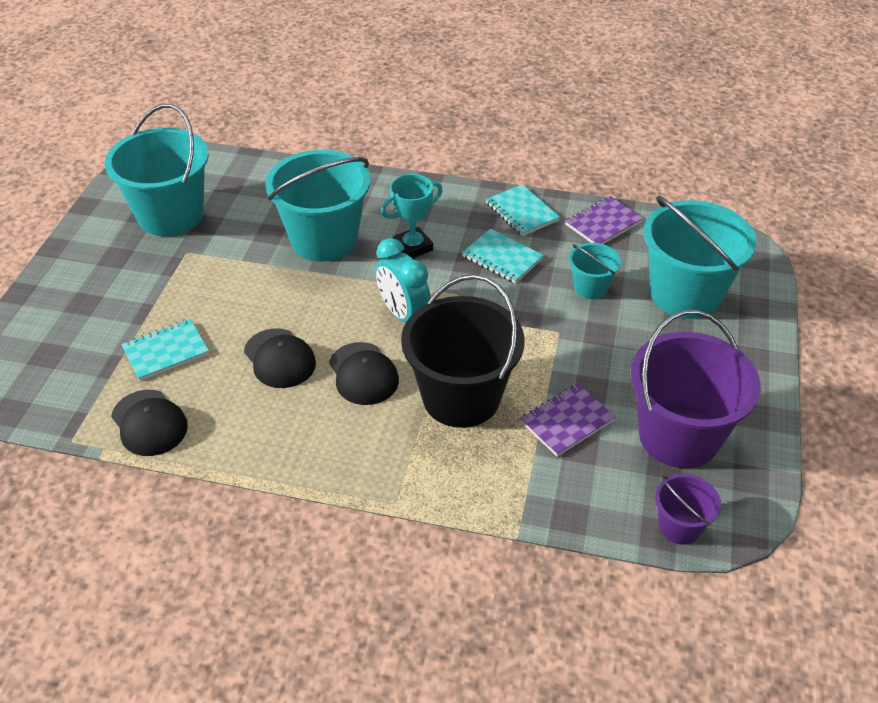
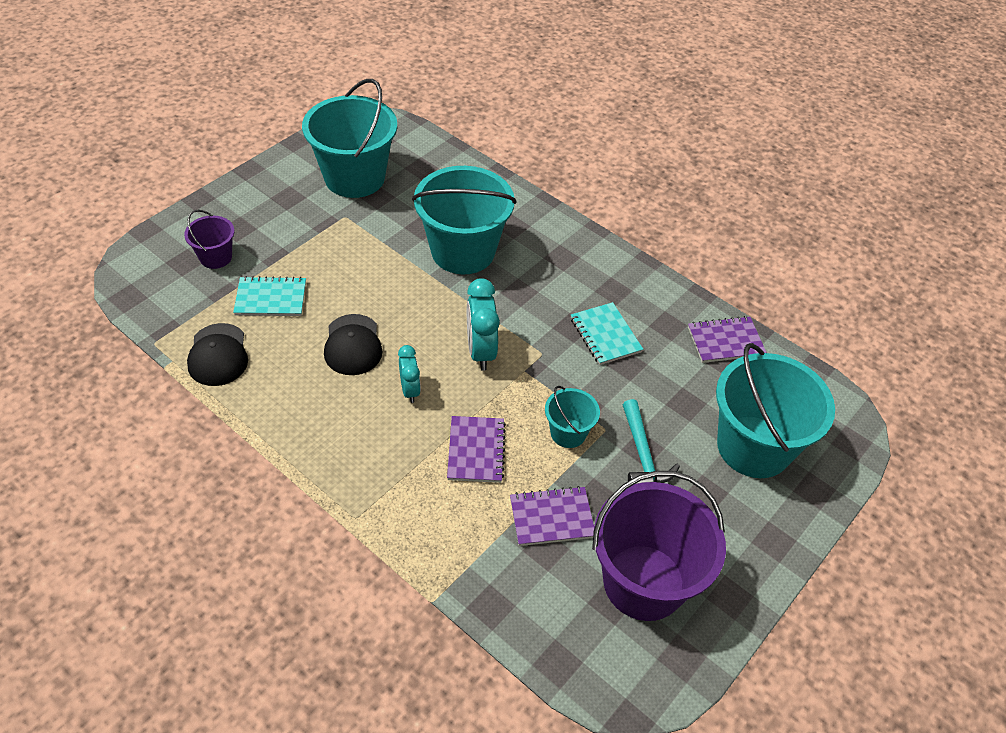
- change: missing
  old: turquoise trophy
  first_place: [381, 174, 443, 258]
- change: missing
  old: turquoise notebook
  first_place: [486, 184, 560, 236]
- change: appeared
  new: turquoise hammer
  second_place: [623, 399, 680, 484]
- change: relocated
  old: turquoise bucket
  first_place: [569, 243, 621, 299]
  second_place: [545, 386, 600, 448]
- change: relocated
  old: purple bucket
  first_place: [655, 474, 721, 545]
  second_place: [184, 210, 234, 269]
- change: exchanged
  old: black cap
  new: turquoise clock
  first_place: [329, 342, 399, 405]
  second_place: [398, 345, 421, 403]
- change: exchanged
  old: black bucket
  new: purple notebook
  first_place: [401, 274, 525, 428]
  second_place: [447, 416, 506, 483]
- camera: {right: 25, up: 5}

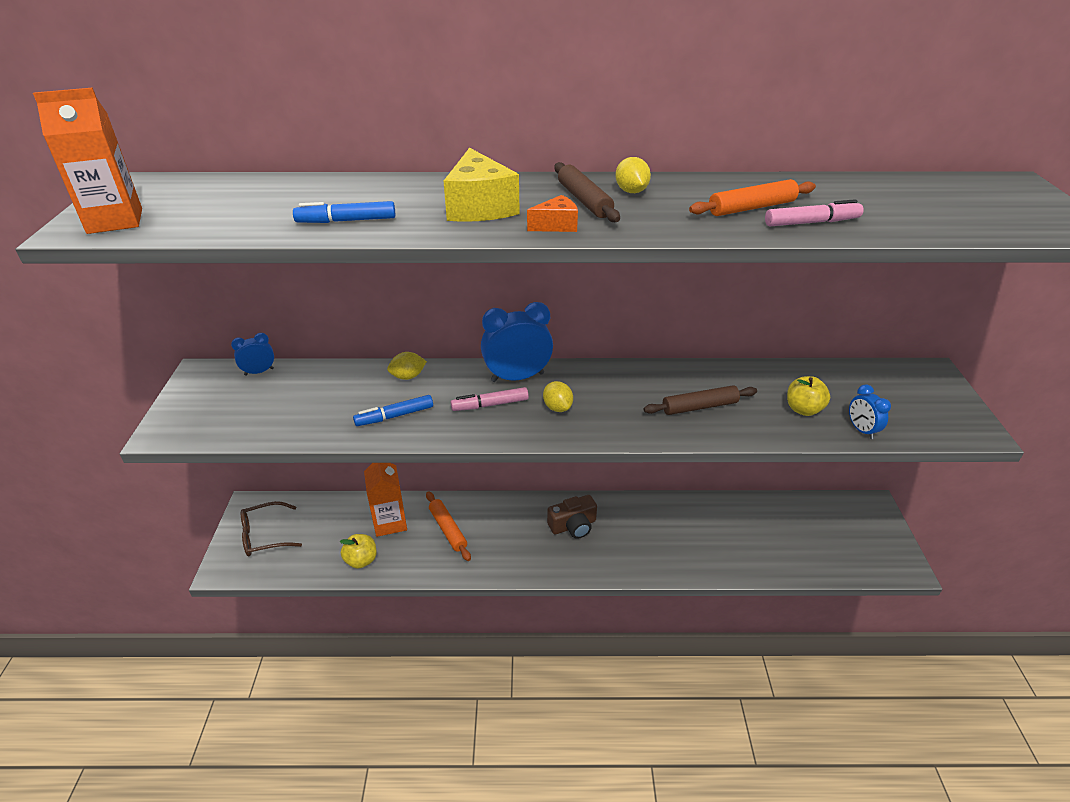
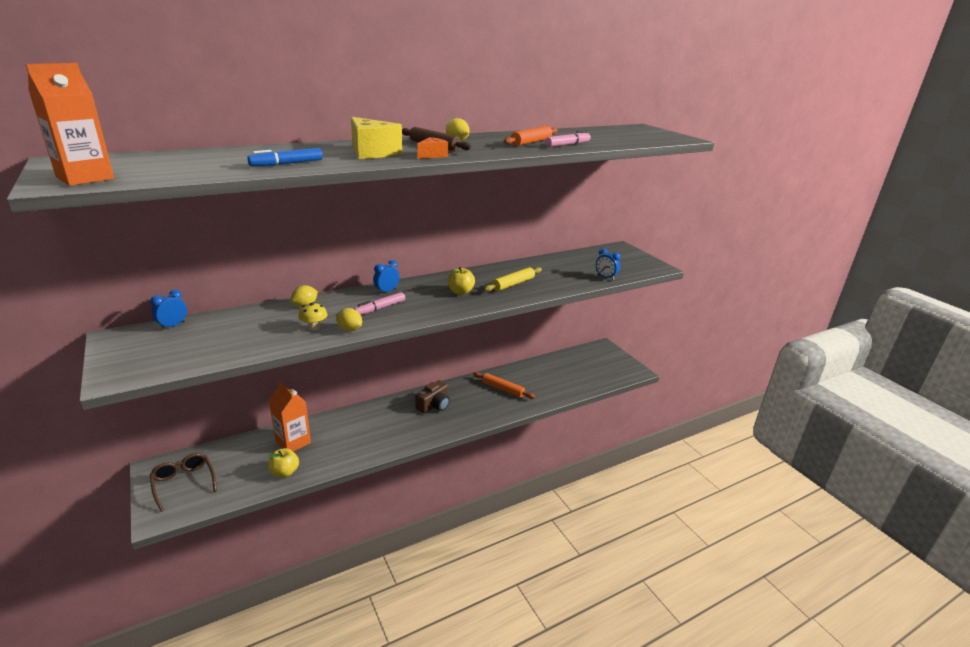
- change: relocated
  old: orange rolling pin
  first_place: [426, 491, 471, 561]
  second_place: [473, 372, 535, 399]
- change: relocated
  old: yellow lemon
  first_place: [543, 381, 573, 412]
  second_place: [336, 308, 362, 331]
- change: relocated
  old: yellow apple
  first_place: [787, 376, 830, 416]
  second_place: [448, 267, 475, 295]
- change: exchanged
  old: blue marker
  new: yellow mushroom
  first_place: [353, 395, 433, 426]
  second_place: [298, 302, 327, 331]
- change: colour
  old: brown rolling pin
  new: yellow rolling pin
  first_place: [644, 385, 757, 415]
  second_place: [484, 267, 542, 292]
- change: spun
  old: brown glasses
  first_place: [241, 501, 302, 556]
  second_place: [150, 453, 217, 512]
  degrees: 105
- change: size
  old: blue clock
  first_place: [481, 302, 553, 382]
  second_place: [373, 260, 399, 294]
  factor: 0.53
- camera: {right: -30, up: -10}

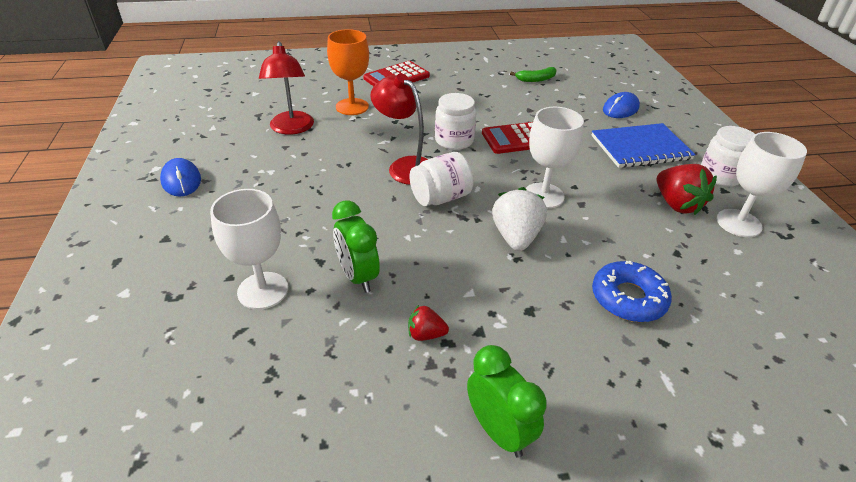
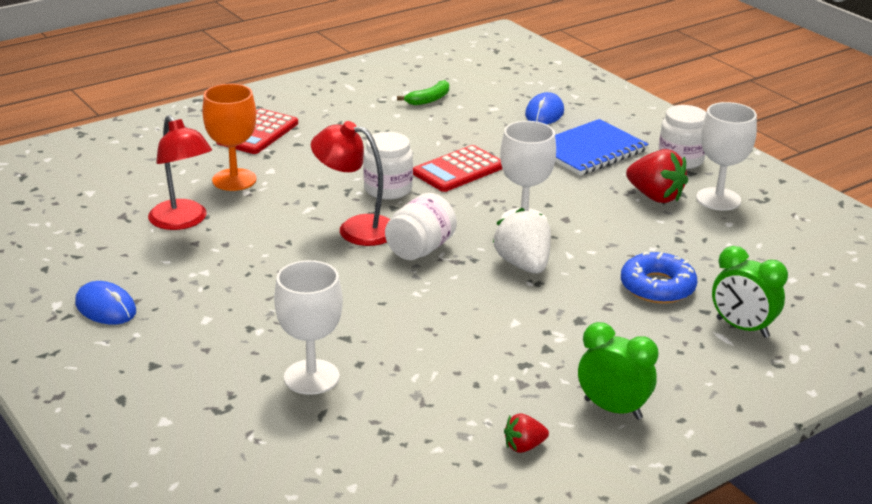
- change: relocated
  old: green clock
  first_place: [332, 200, 380, 293]
  second_place: [712, 246, 788, 338]
- change: relocated
  old: red strawberry
  first_place: [408, 305, 449, 341]
  second_place: [504, 413, 549, 453]
- camera: {right: -25, up: -10}

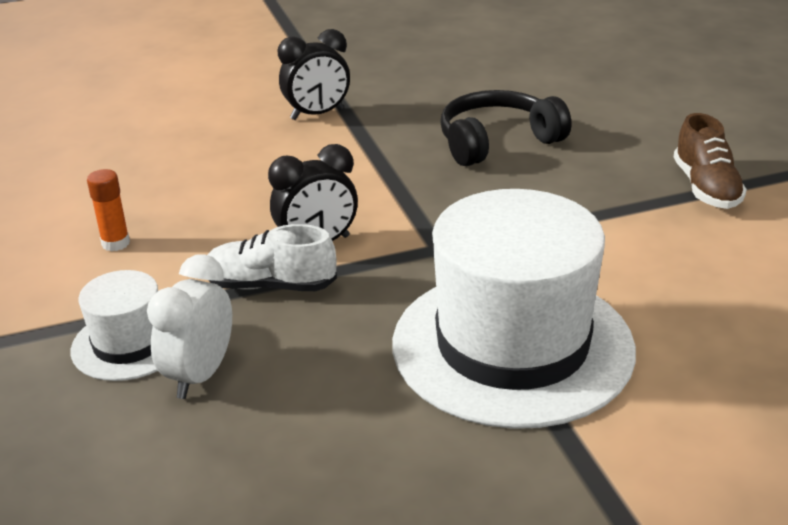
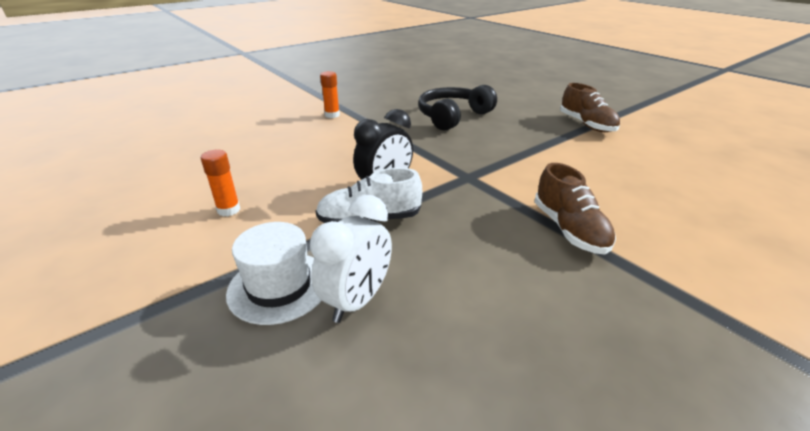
- change: exchanged
  old: black clock
  new: orange glue stick
  first_place: [278, 29, 350, 120]
  second_place: [320, 71, 340, 118]
- change: exchanged
  old: white hat
  new: brown shoe
  first_place: [392, 189, 636, 429]
  second_place: [534, 163, 616, 254]
- change: spun
  old: white clock
  first_place: [147, 254, 232, 399]
  second_place: [310, 195, 392, 323]
  degrees: -150
- camera: {right: -20, up: 0}

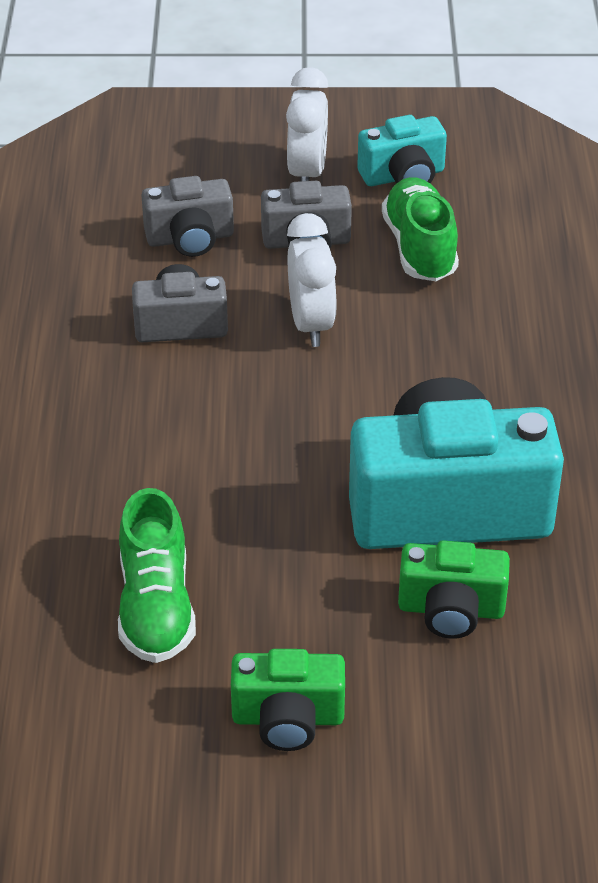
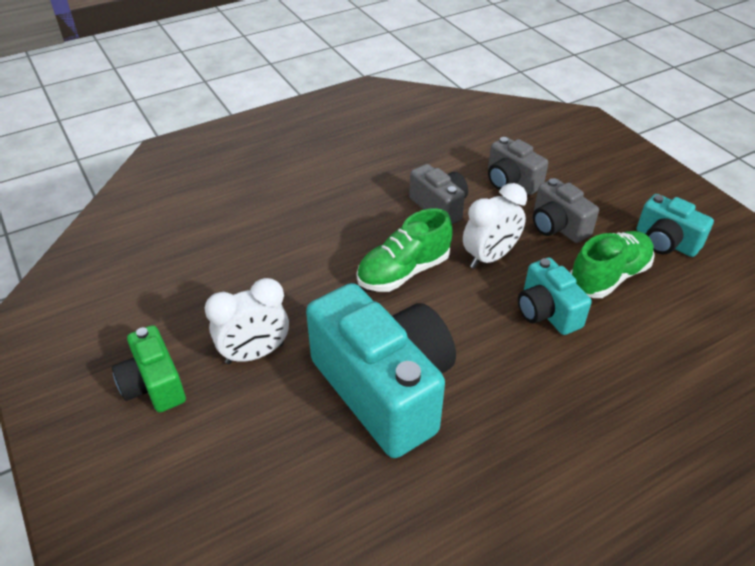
- change: missing
  old: green camera
  first_place: [398, 540, 510, 639]
- change: appeared
  new: turquoise camera
  second_place: [518, 257, 592, 335]
- change: relocated
  old: green shoe
  first_place: [118, 488, 196, 663]
  second_place: [357, 208, 453, 292]
- change: relocated
  old: white clock
  first_place: [286, 67, 328, 181]
  second_place: [205, 278, 289, 364]
- camera: {right: 60, up: 0}

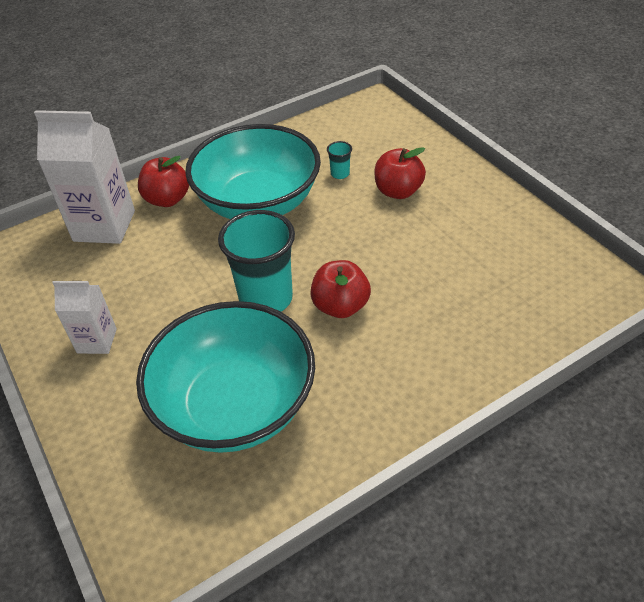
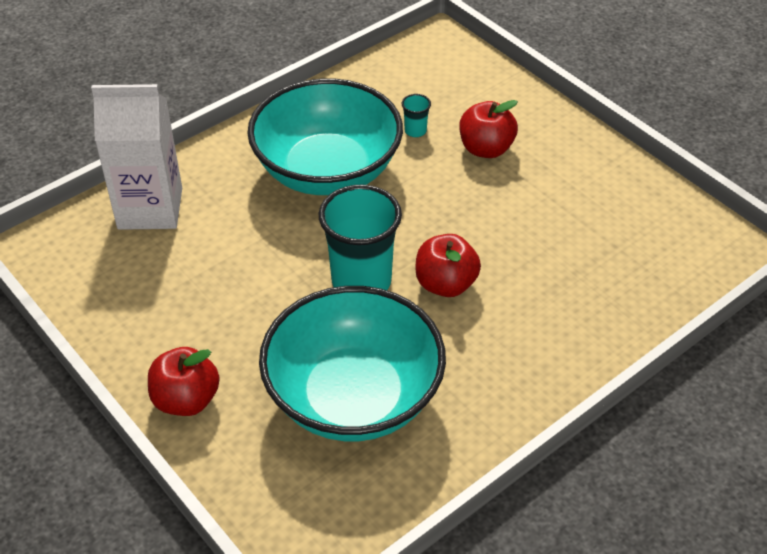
- change: missing
  old: white carton
  first_place: [52, 281, 117, 354]
- change: relocated
  old: red apple
  first_place: [138, 156, 189, 207]
  second_place: [148, 347, 220, 416]
- camera: {right: -10, up: 0}

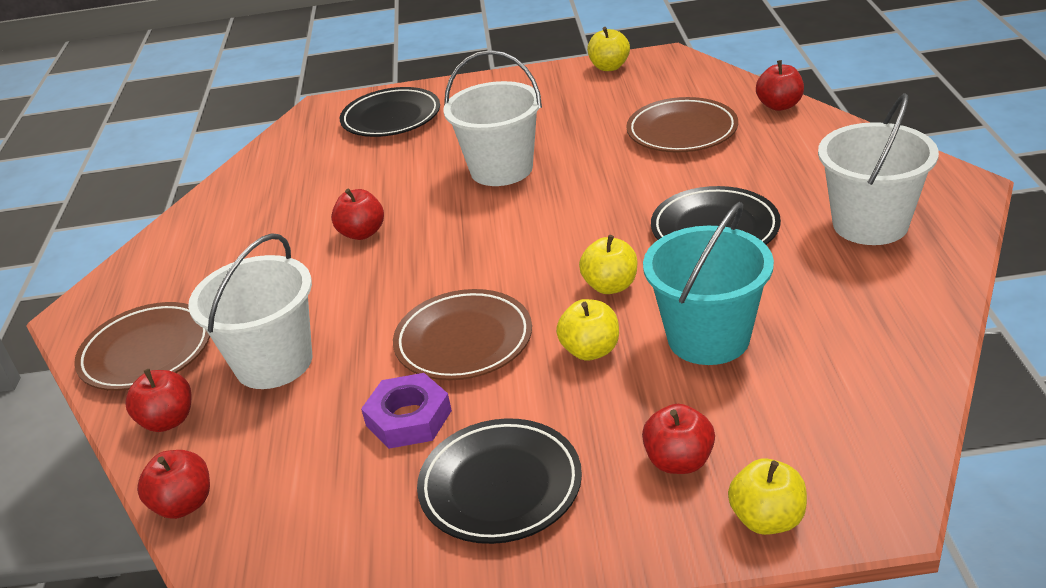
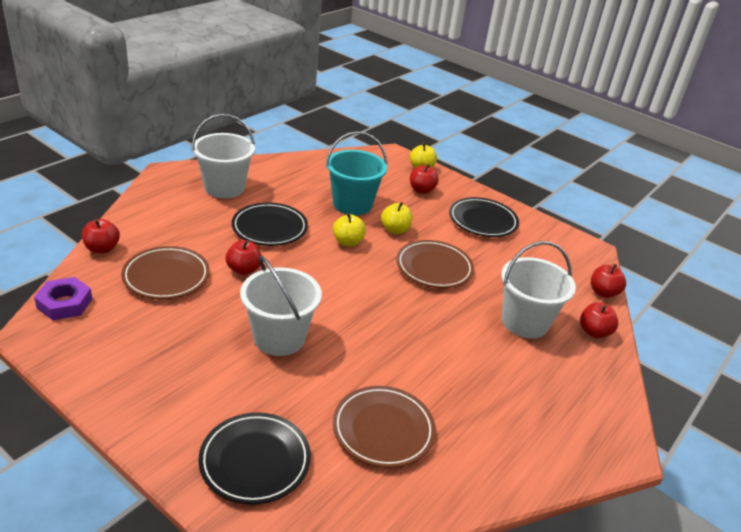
- change: missing
  old: yellow apple
  first_place: [587, 27, 630, 71]
- change: relocated
  old: brown plate
  first_place: [74, 302, 210, 391]
  second_place: [333, 386, 436, 468]
- change: relocated
  old: red apple
  first_place: [331, 188, 384, 240]
  second_place: [226, 240, 261, 275]
- change: relocated
  old: purple nut
  first_place: [361, 373, 452, 449]
  second_place: [34, 277, 92, 320]
- camera: {right: -145, up: 0}

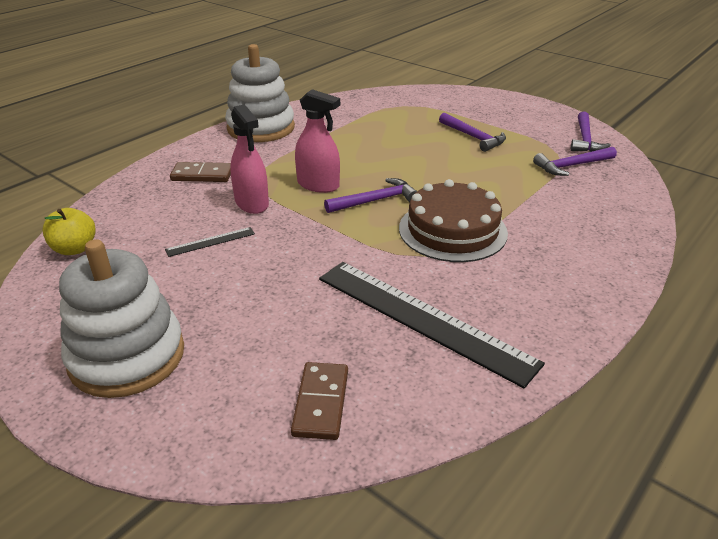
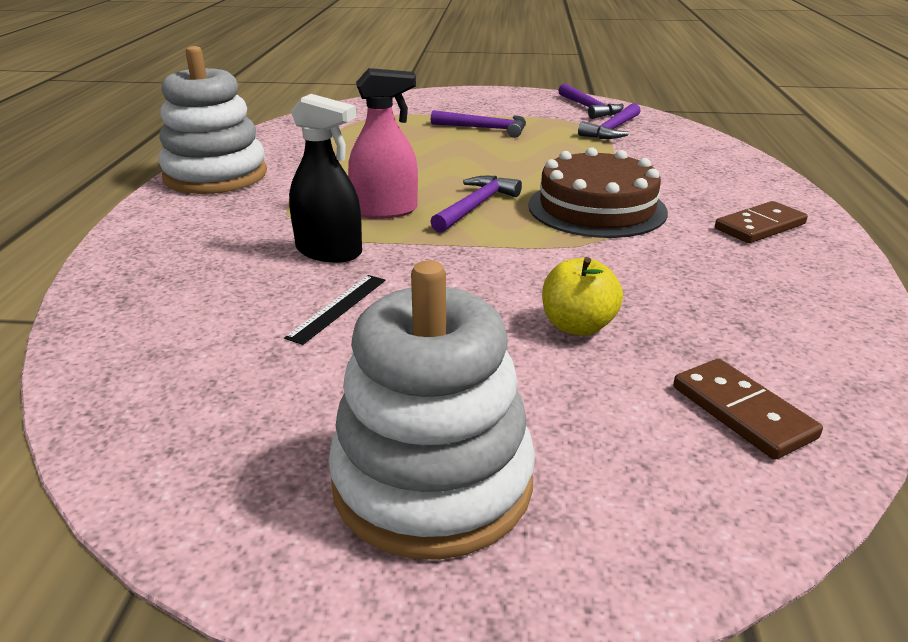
- change: missing
  old: black ruler
  first_place: [319, 262, 545, 388]
- change: relocated
  old: yellow apple
  first_place: [42, 208, 96, 255]
  second_place: [542, 257, 623, 336]
- change: relocated
  old: brown domino
  first_place: [170, 162, 231, 182]
  second_place: [715, 201, 808, 243]
- change: colour
  old: pink spray bottle
  new: black spray bottle
  first_place: [230, 104, 269, 214]
  second_place: [289, 94, 362, 262]
- camera: {right: -35, up: -5}

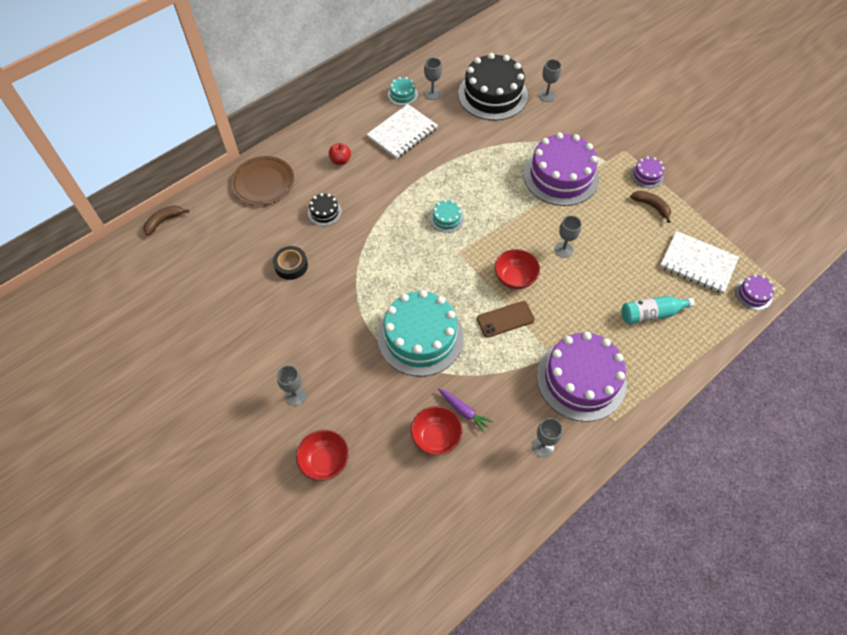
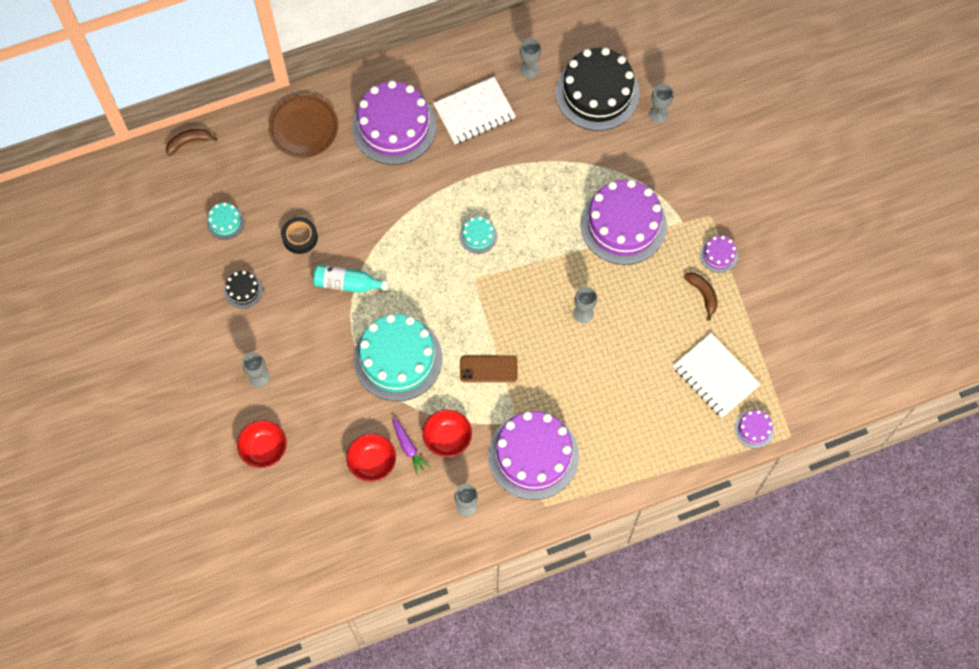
- change: relocated
  old: black cake
  first_place: [308, 193, 342, 226]
  second_place: [224, 271, 263, 309]
- change: relocated
  old: turquoise cake
  first_place: [388, 77, 418, 106]
  second_place: [207, 202, 245, 240]
- change: relocated
  old: red bowl
  first_place: [494, 249, 540, 289]
  second_place: [422, 409, 472, 457]
- change: relocated
  old: turquoise bottle
  first_place: [621, 296, 695, 324]
  second_place: [313, 264, 388, 293]
- change: exchanged
  old: red apple
  new: purple cake
  first_place: [329, 143, 351, 165]
  second_place: [352, 80, 437, 165]
- camera: {right: 20, up: 10}

